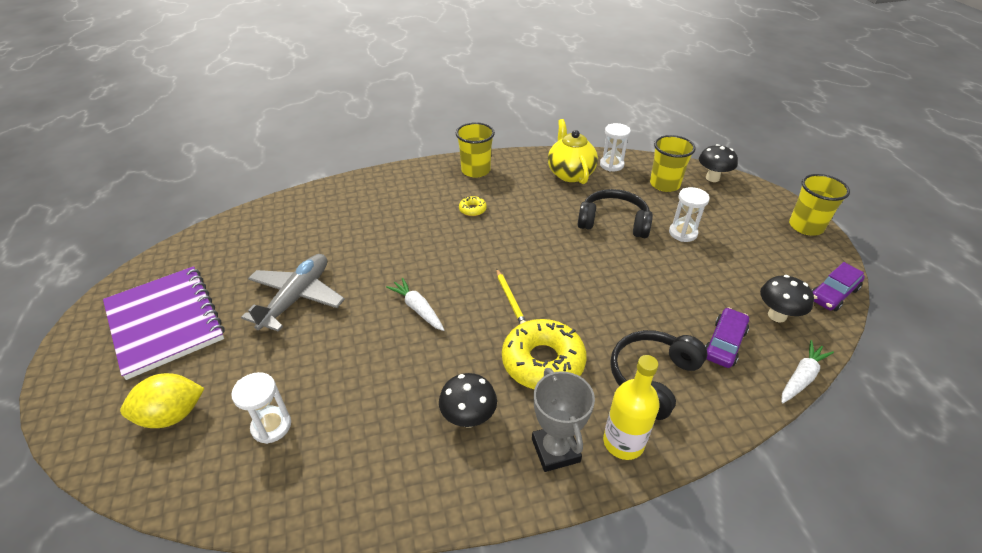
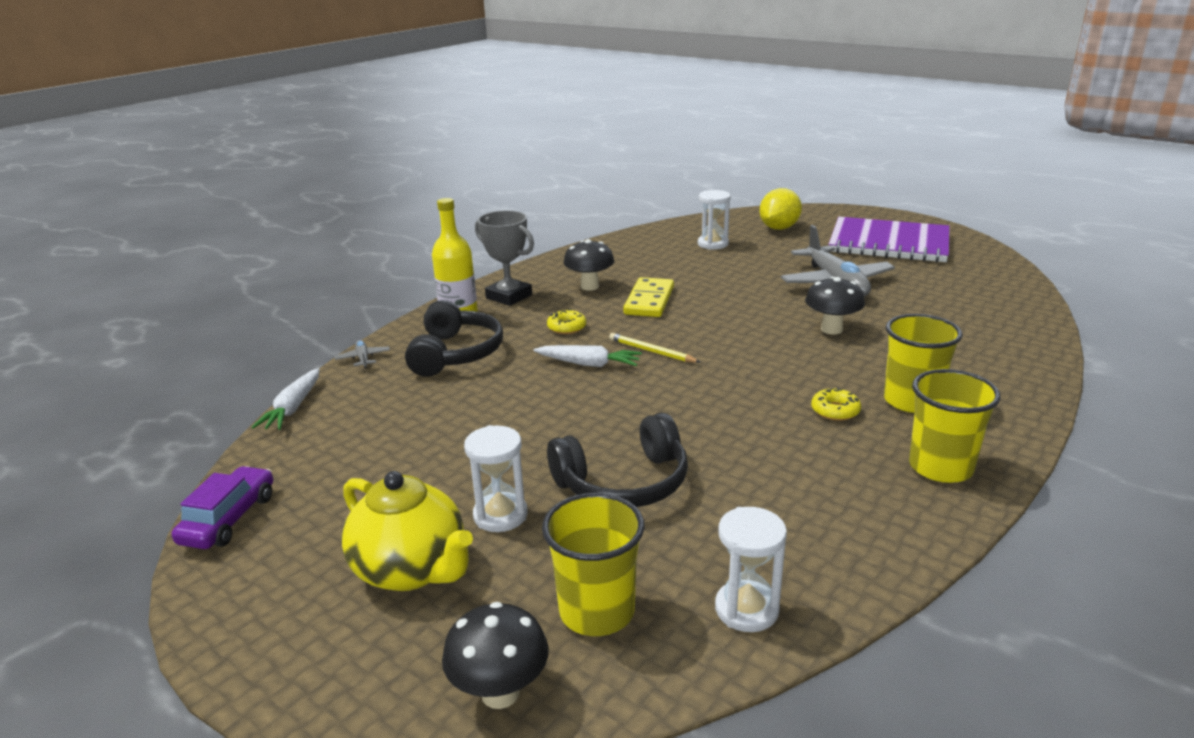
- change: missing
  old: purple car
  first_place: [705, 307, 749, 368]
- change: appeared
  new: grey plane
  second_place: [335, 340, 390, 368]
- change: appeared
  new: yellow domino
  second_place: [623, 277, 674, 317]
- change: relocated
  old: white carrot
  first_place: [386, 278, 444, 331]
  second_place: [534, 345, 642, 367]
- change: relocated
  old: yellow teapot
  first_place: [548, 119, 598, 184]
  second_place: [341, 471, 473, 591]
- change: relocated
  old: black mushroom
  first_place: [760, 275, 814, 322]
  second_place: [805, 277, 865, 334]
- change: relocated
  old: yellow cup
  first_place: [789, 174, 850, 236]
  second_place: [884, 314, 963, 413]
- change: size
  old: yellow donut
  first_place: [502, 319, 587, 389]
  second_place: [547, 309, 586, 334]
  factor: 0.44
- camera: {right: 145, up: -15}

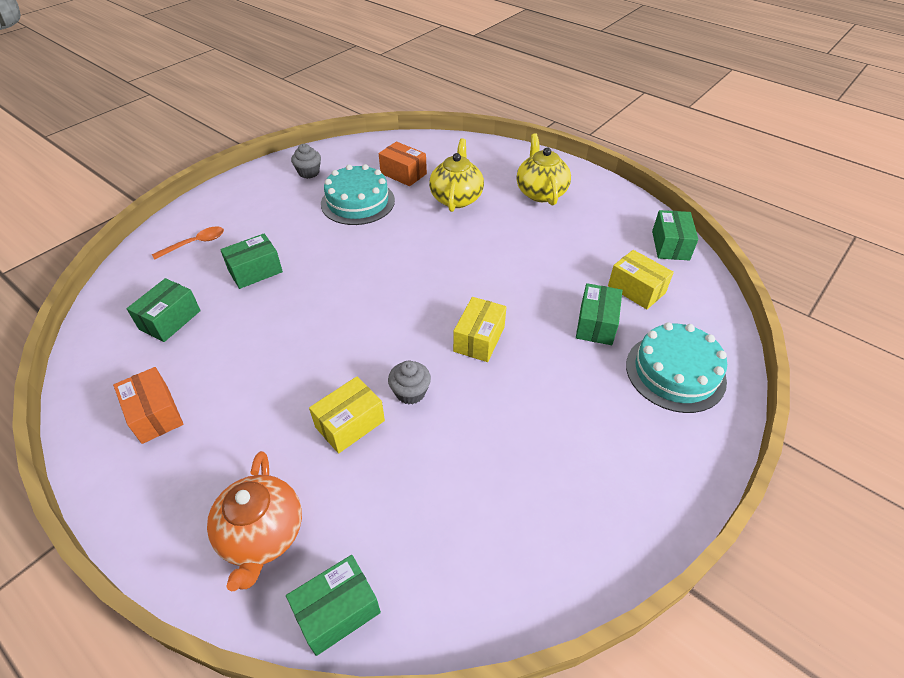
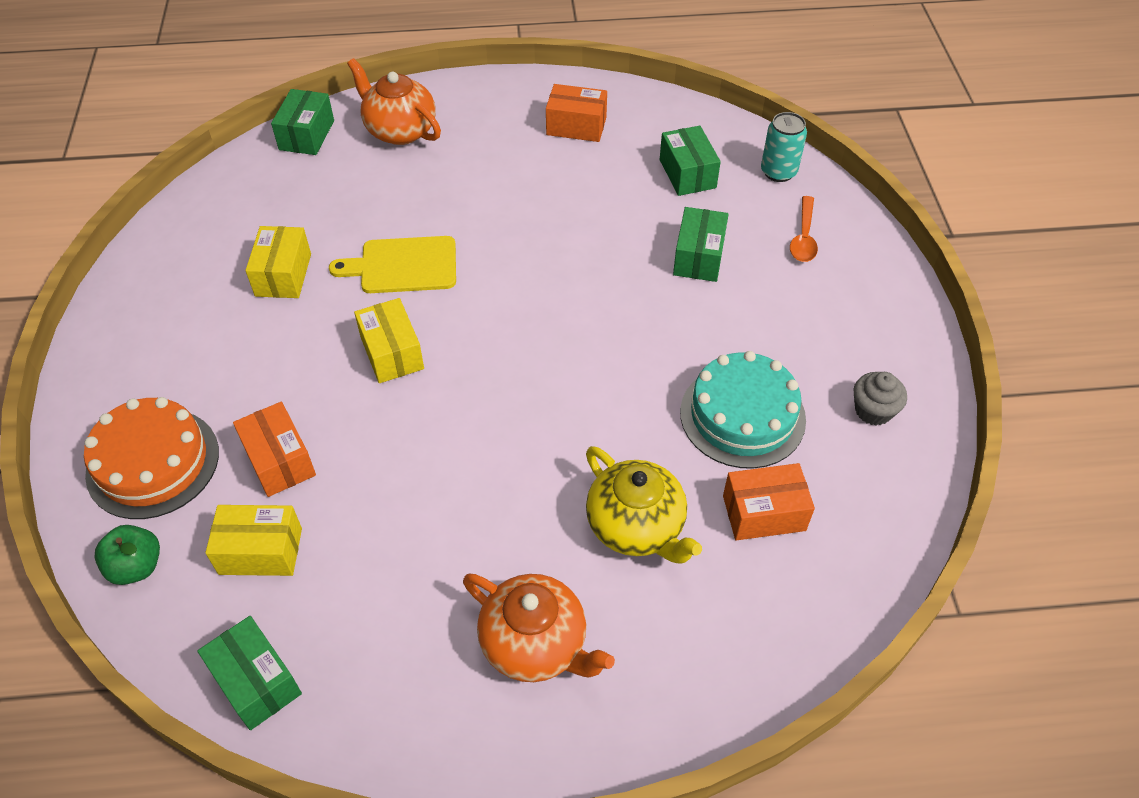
- change: appeared
  new: green apple
  second_place: [94, 525, 160, 585]
- change: appeared
  new: turquoise can
  second_place: [761, 112, 807, 182]
- change: relocated
  old: yellow box
  first_place: [309, 376, 385, 454]
  second_place: [245, 226, 311, 298]
- change: exchanged
  old: grey cupcake
  new: yellow cutting board
  first_place: [388, 361, 431, 404]
  second_place: [329, 236, 456, 293]
- change: colour
  old: yellow teapot
  new: orange teapot
  first_place: [516, 133, 571, 206]
  second_place: [463, 574, 615, 682]
- change: colour
  old: green box
  new: orange box
  first_place: [576, 283, 622, 345]
  second_place: [233, 402, 316, 497]
- change: colour
  old: turquoise cake
  new: orange cake
  first_place: [626, 322, 727, 413]
  second_place: [84, 397, 219, 519]
- camera: {right: 135, up: 5}

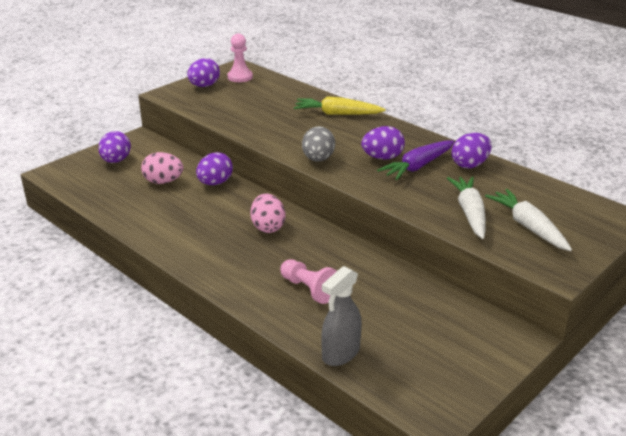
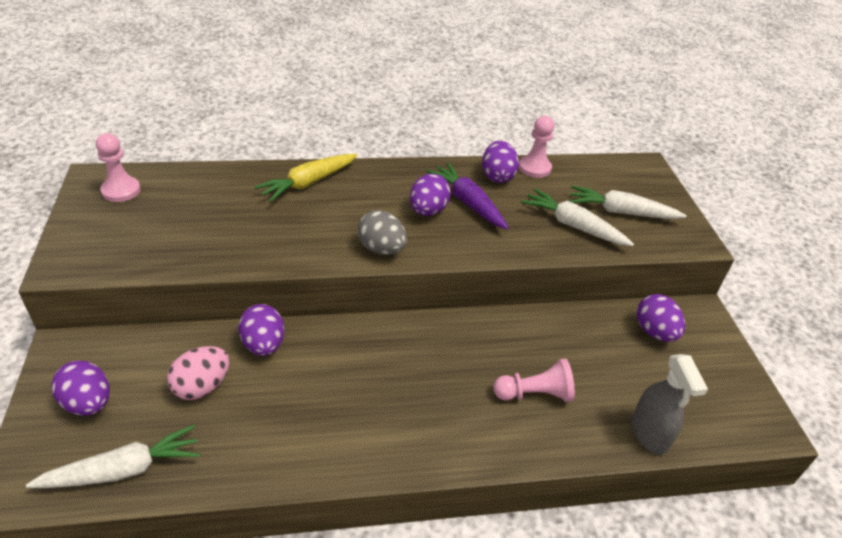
- change: missing
  old: pink egg
  first_place: [250, 194, 285, 233]
- change: appeared
  new: white carrot
  second_place: [26, 425, 201, 488]
- change: appeared
  new: pink pawn
  second_place: [519, 116, 554, 178]
- change: relocated
  old: purple egg
  first_place: [187, 58, 220, 87]
  second_place: [637, 294, 685, 342]
- change: spun
  old: purple carrot
  first_place: [377, 140, 454, 180]
  second_place: [426, 163, 509, 229]
  degrees: 150
- camera: {right: -55, up: 10}

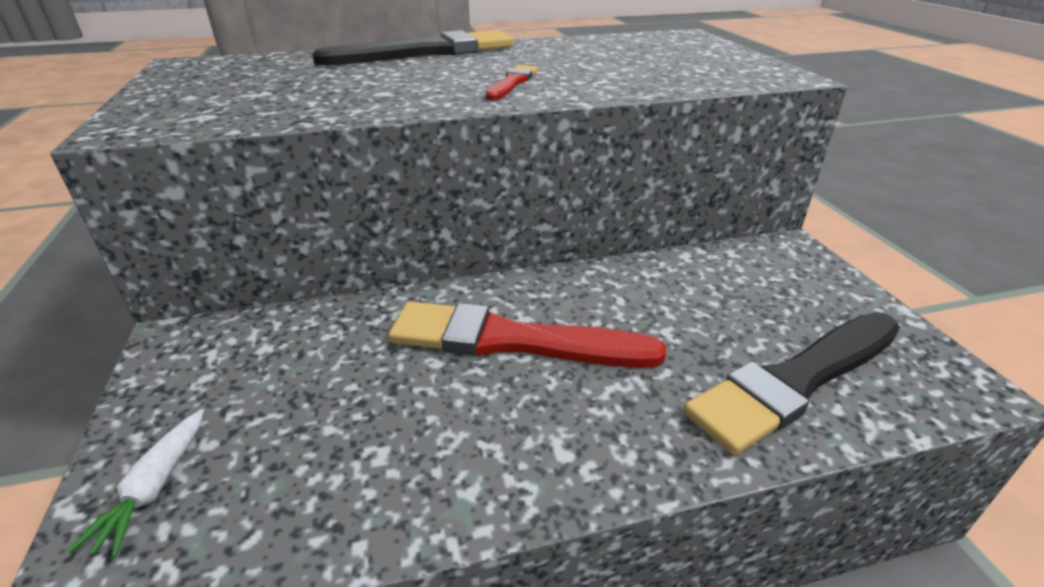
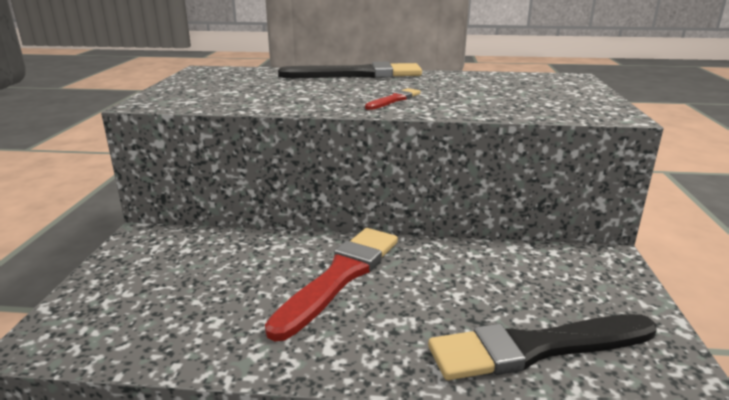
- change: missing
  old: white carrot
  first_place: [68, 409, 204, 557]
- change: spun
  old: red brush
  first_place: [389, 301, 666, 368]
  second_place: [265, 228, 398, 341]
  degrees: 90
- camera: {right: 20, up: -10}

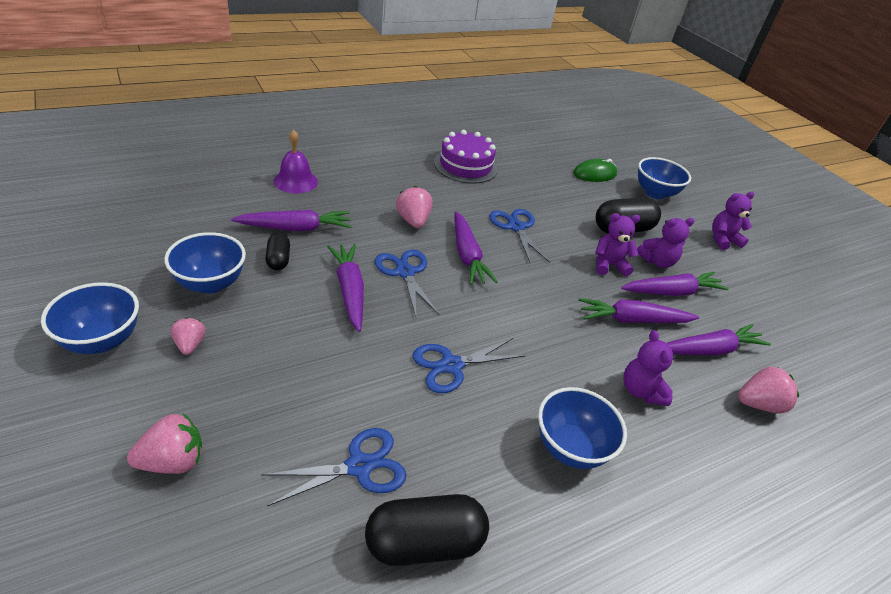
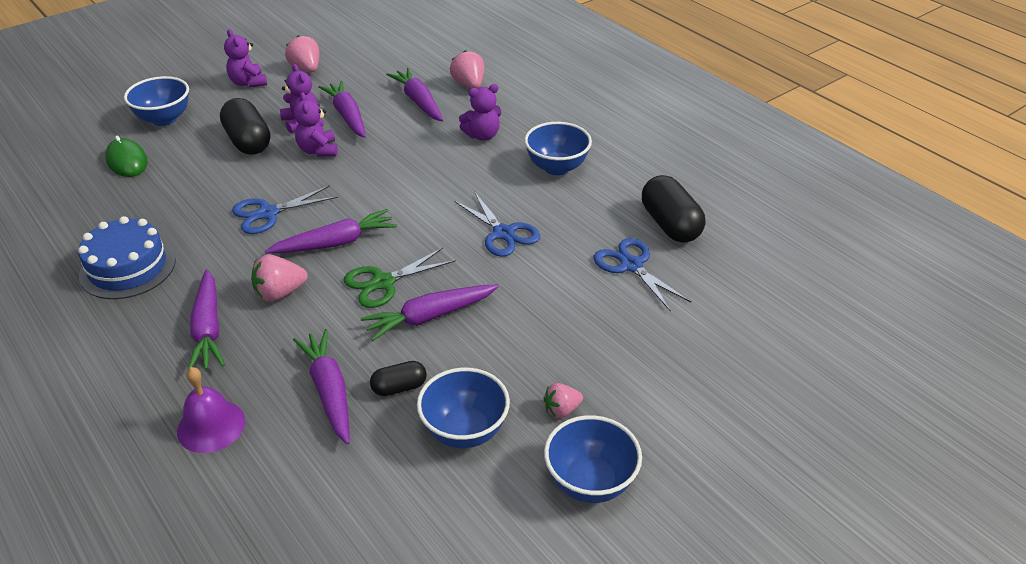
- change: relocated
  old: pink strawberry
  first_place: [127, 414, 202, 474]
  second_place: [285, 35, 319, 72]
- change: relocated
  old: purple carrot
  first_place: [578, 298, 699, 323]
  second_place: [188, 269, 225, 369]
- change: colour
  old: blue scissors
  new: green scissors
  first_place: [375, 250, 440, 317]
  second_place: [344, 248, 456, 308]
- change: colour
  old: purple cake
  new: blue cake
  first_place: [434, 130, 498, 184]
  second_place: [78, 216, 176, 299]
- camera: {right: -95, up: 0}

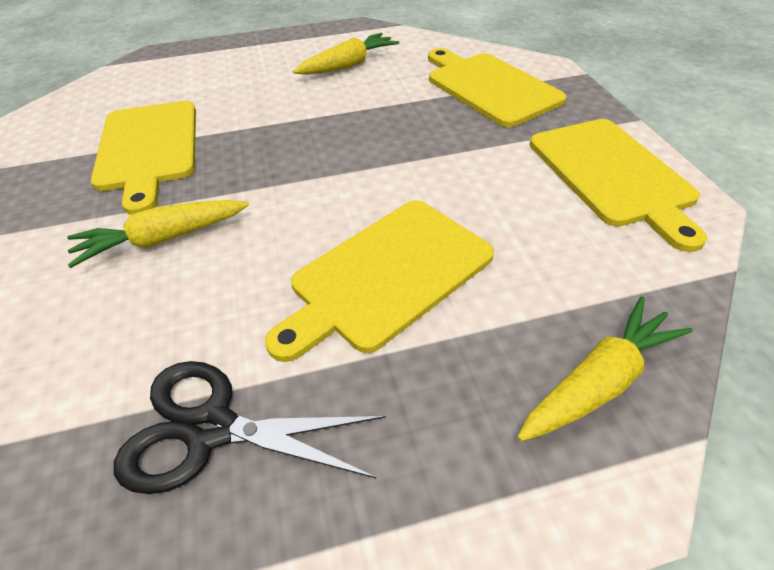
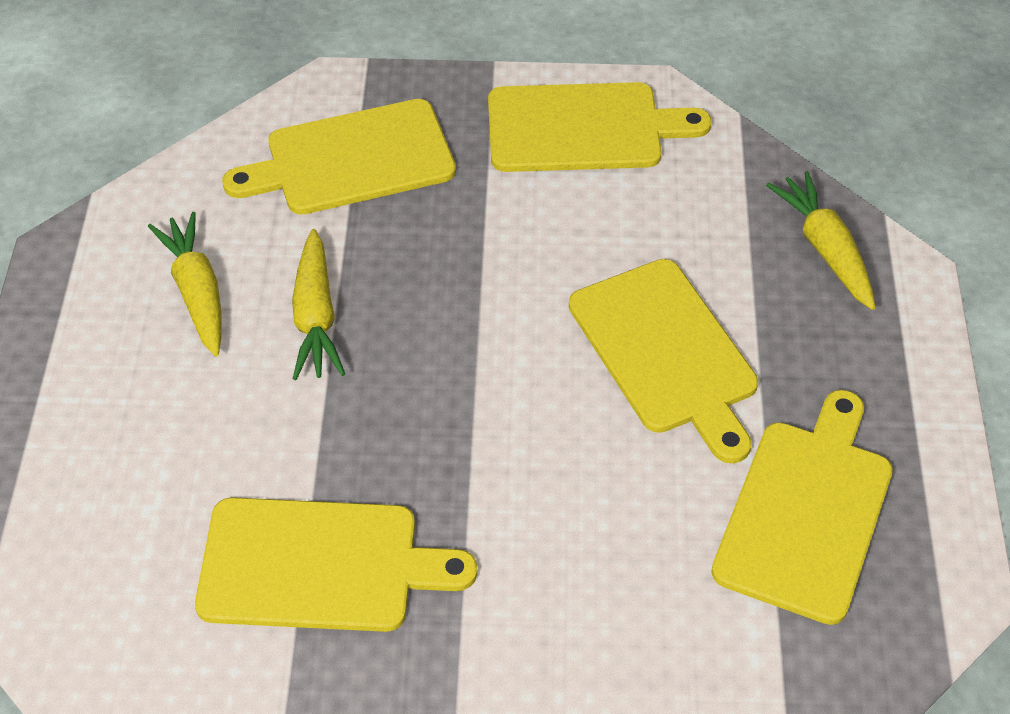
- change: relocated
  old: yellow carrot
  first_place: [67, 200, 249, 268]
  second_place: [292, 229, 345, 380]
- change: exchanged
  old: black scissors
  new: yellow cutting board
  first_place: [114, 361, 386, 494]
  second_place: [711, 390, 893, 625]
- camera: {right: -75, up: 5}

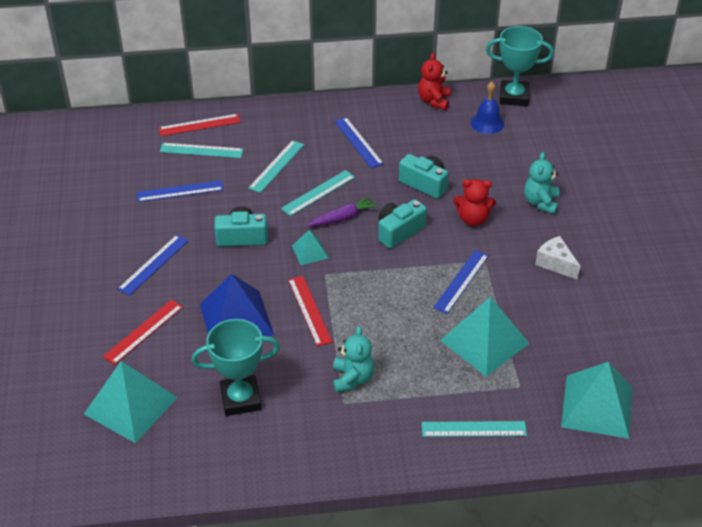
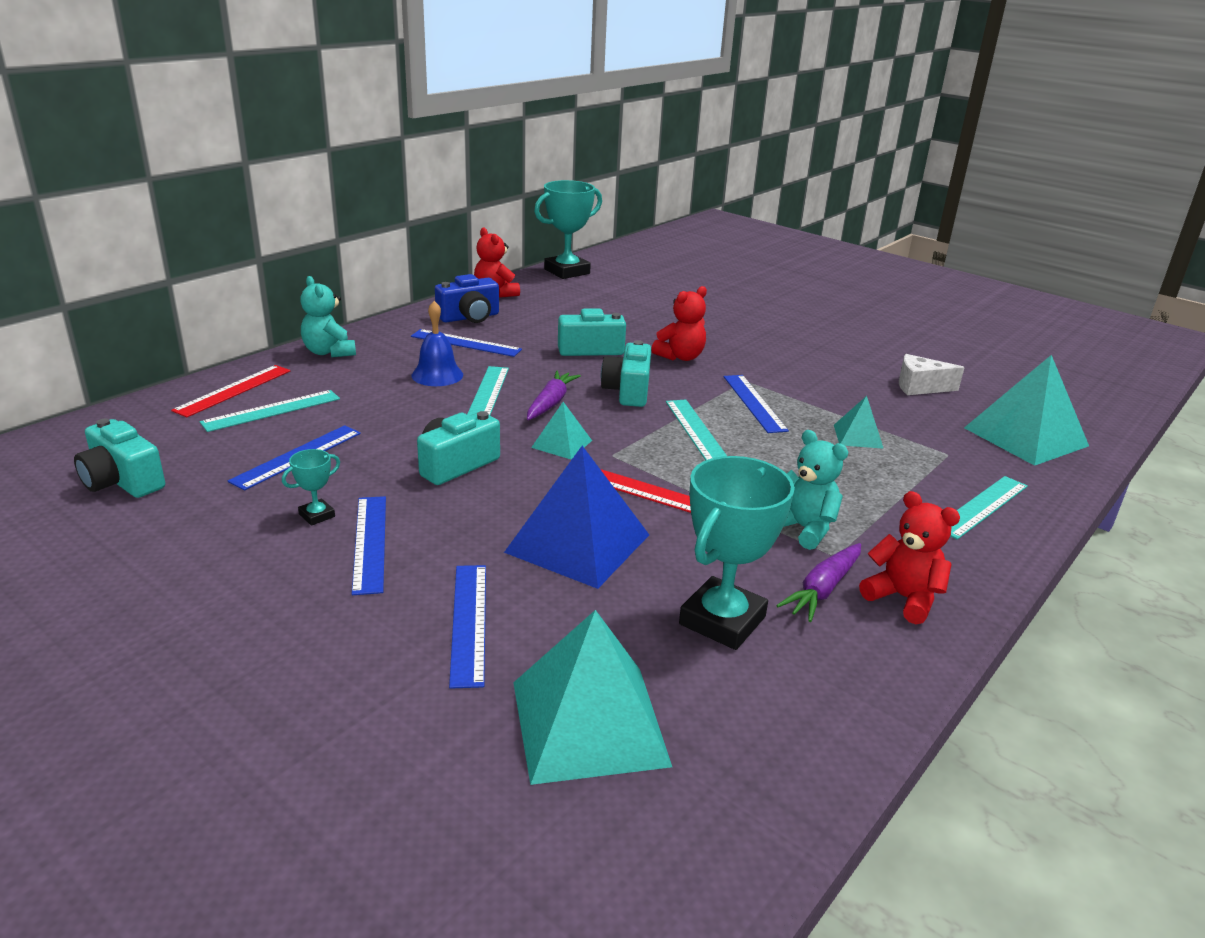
- change: appeared
  new: turquoise camera
  second_place: [74, 419, 165, 498]
- change: appeared
  new: turquoise trophy
  second_place: [282, 449, 340, 526]
- change: appeared
  new: blue camera
  second_place: [435, 274, 499, 323]
- change: appeared
  new: purple carrot
  second_place: [776, 543, 861, 622]
- change: appeared
  new: red teddy bear
  second_place: [859, 491, 960, 624]
- change: relocated
  old: turquoise ruler
  first_place: [248, 140, 304, 193]
  second_place: [666, 399, 727, 460]
- change: relocated
  old: blue bell
  first_place: [471, 82, 504, 134]
  second_place: [412, 301, 463, 386]
- change: relocated
  old: turquoise teddy bear
  first_place: [524, 152, 559, 214]
  second_place: [300, 276, 356, 358]
- change: relocated
  old: white cheese
  first_place: [535, 236, 580, 280]
  second_place: [899, 354, 965, 395]
- change: colour
  old: red ruler
  new: blue ruler
  first_place: [103, 300, 183, 365]
  second_place: [449, 565, 486, 689]
- change: size
  old: turquoise pyramid
  first_place: [440, 297, 529, 377]
  second_place: [834, 396, 884, 449]
  factor: 0.5
- camera: {right: -45, up: -15}

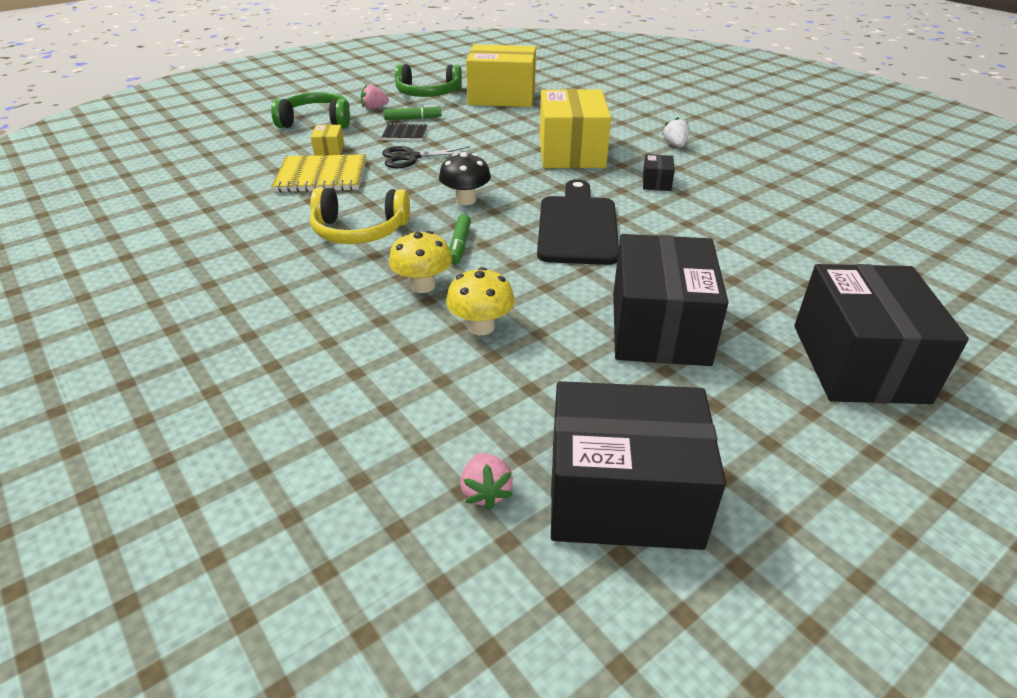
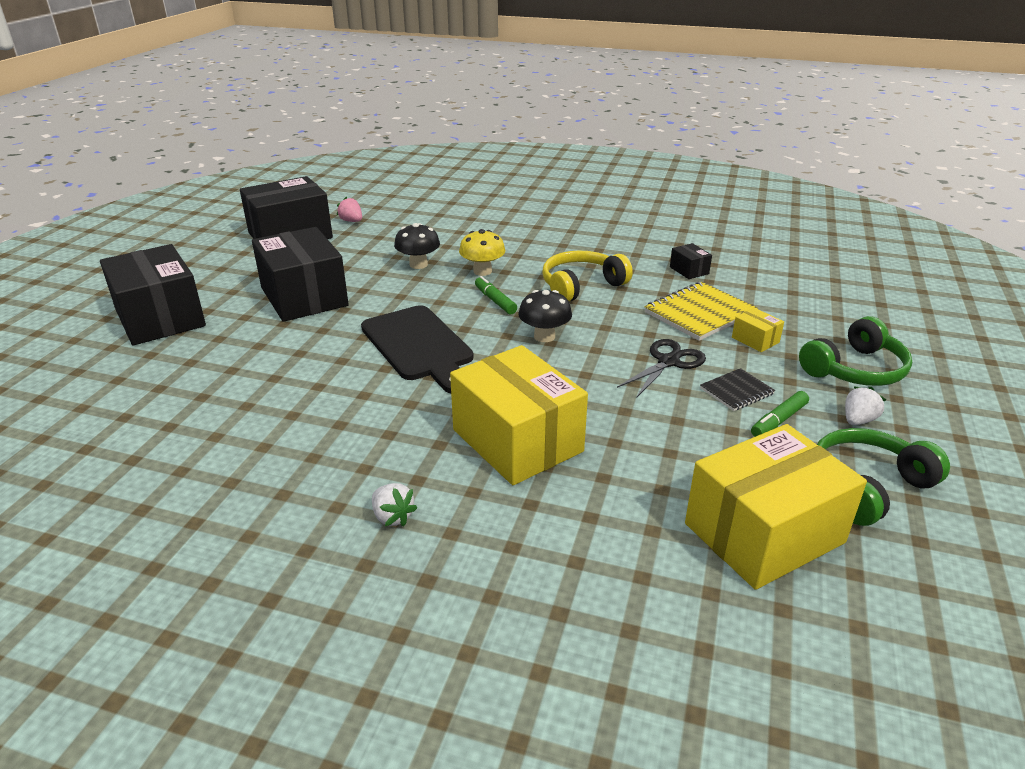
- change: relocated
  old: black box
  first_place: [643, 154, 675, 191]
  second_place: [670, 243, 712, 279]
- change: colour
  old: pink strawberry
  new: white strawberry
  first_place: [361, 84, 389, 109]
  second_place: [845, 386, 886, 425]
- change: colour
  old: yellow mushroom
  new: black mushroom
  first_place: [446, 267, 515, 335]
  second_place: [394, 223, 440, 269]
- camera: {right: 145, up: -5}

